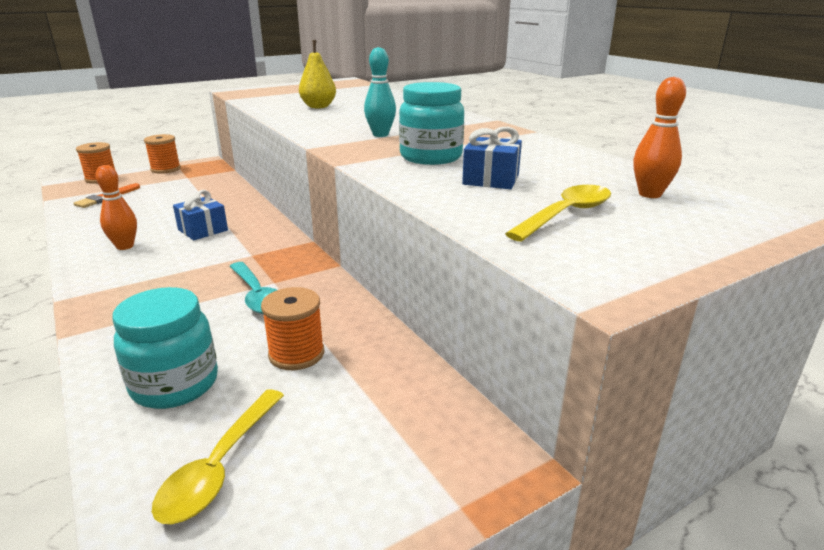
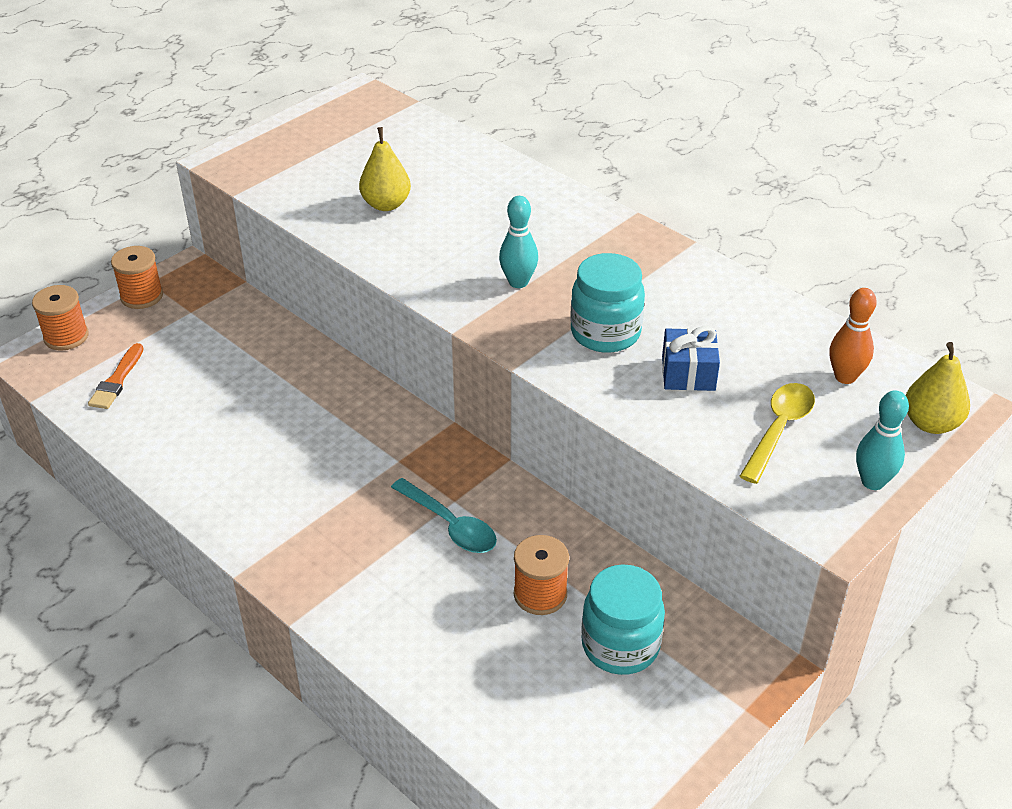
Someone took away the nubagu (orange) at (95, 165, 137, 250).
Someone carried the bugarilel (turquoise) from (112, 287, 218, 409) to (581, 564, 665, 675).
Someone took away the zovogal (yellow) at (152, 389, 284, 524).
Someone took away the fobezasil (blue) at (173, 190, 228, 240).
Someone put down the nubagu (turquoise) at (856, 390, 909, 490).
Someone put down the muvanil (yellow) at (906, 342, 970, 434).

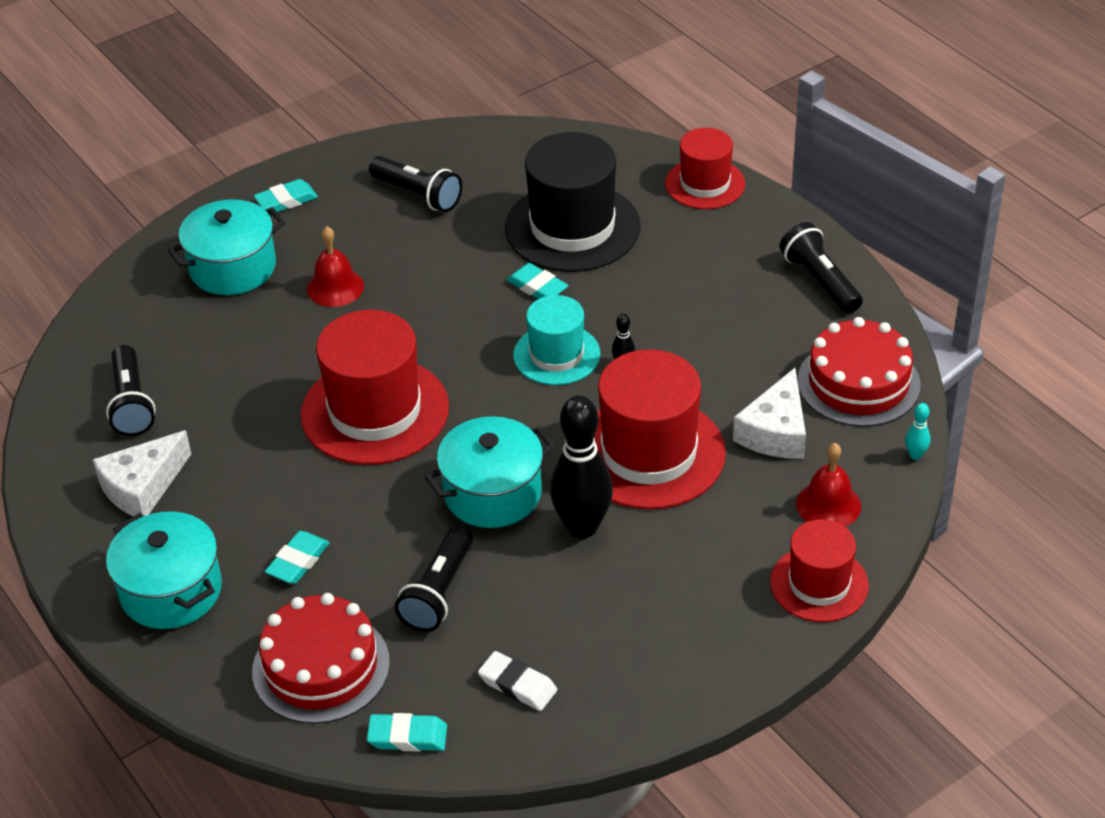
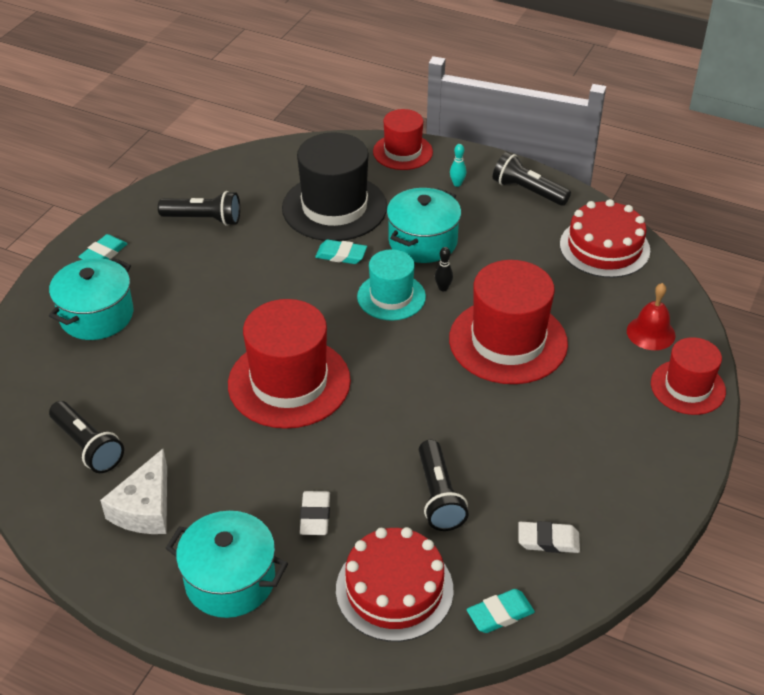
Someone repainted the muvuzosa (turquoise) at (265, 531, 330, 584), which became the muvuzosa (white) at (300, 491, 330, 535).
Someone took away the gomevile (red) at (307, 226, 364, 307).
Someone carried the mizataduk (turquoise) from (425, 416, 555, 528) to (387, 188, 461, 263).
Someone took away the nubagu (black) at (550, 396, 613, 538).
Someone took away the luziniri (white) at (733, 368, 806, 459).
Someone carried the nubagu (turquoise) from (905, 403, 930, 460) to (450, 144, 466, 187).

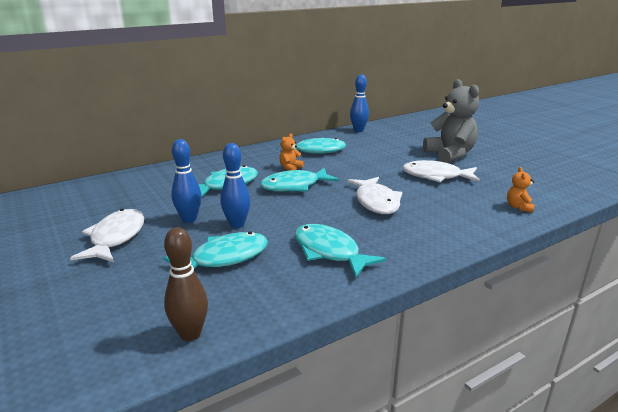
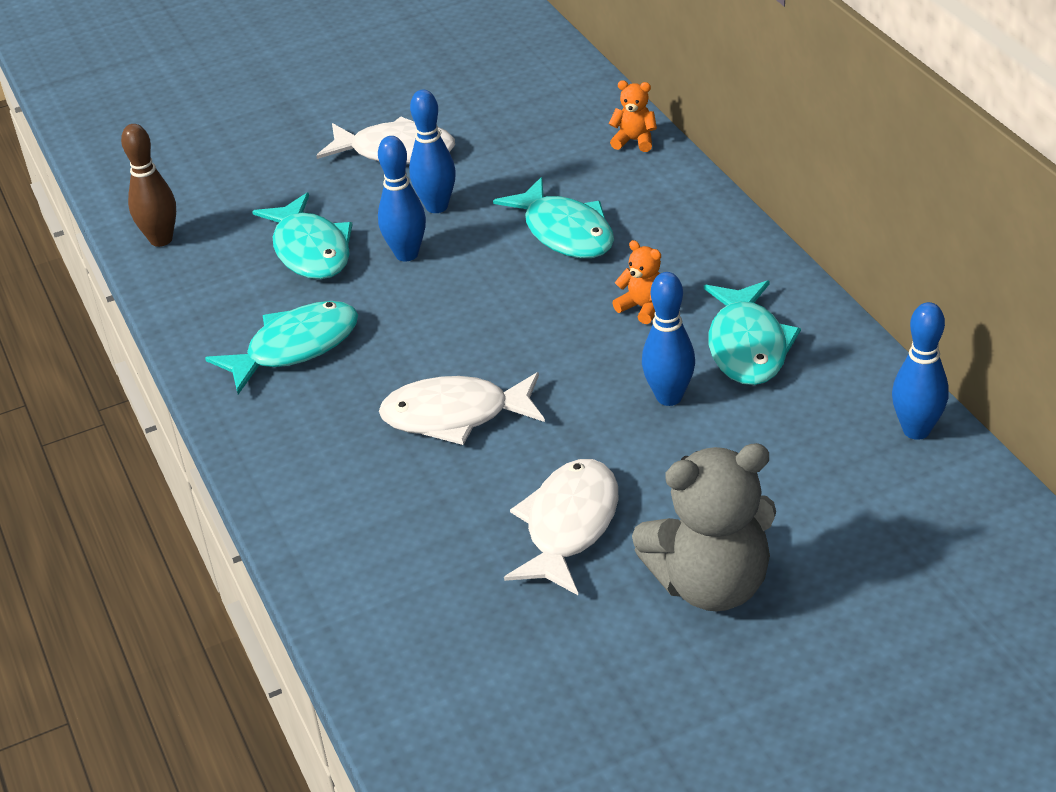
Someone took away the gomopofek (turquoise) at (260, 167, 339, 192).
Someone carried the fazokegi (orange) from (507, 167, 535, 213) to (608, 80, 657, 152).
Someone put down the nubagu (blue) at (642, 272, 695, 406).

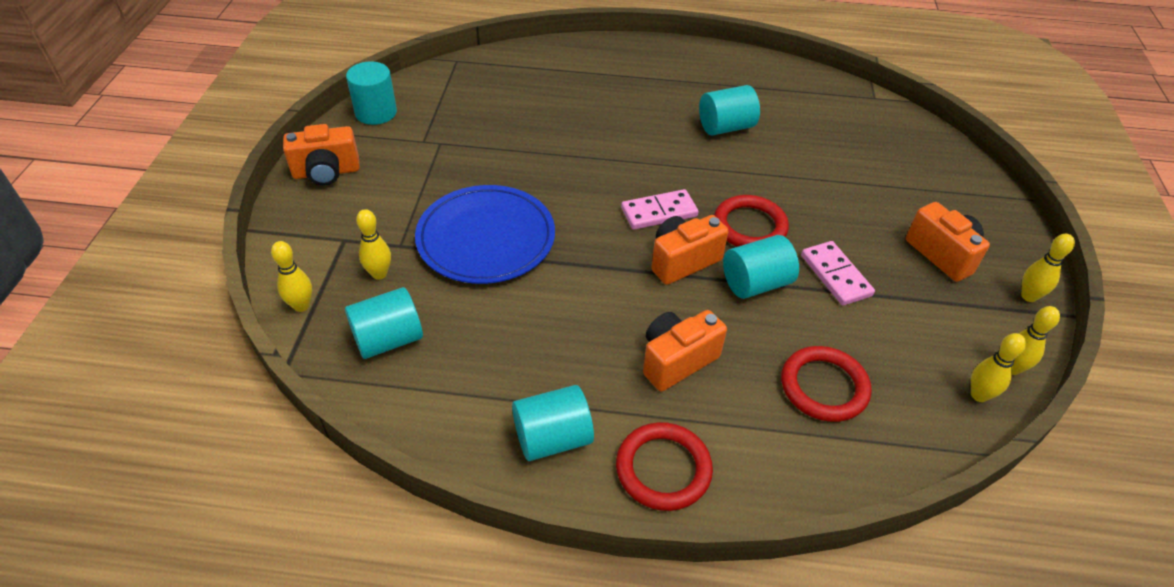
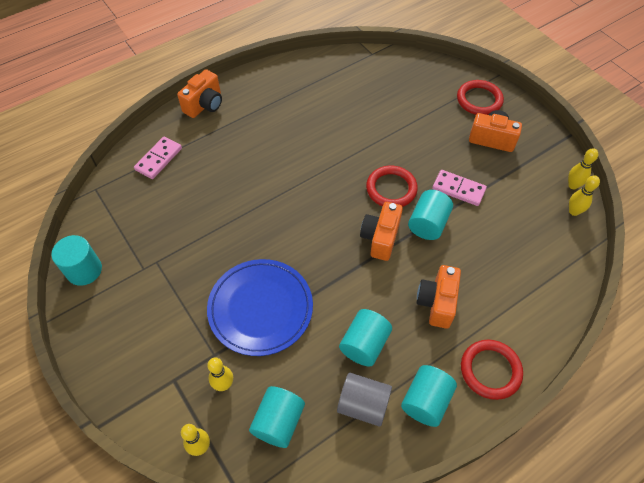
Someone carried the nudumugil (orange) from (283, 124, 360, 185) to (177, 69, 222, 118).
Someone carried the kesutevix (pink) from (621, 189, 698, 230) to (134, 137, 182, 179).
Someone carried the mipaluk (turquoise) from (699, 85, 760, 136) to (339, 309, 392, 367).
Someone carried the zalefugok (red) from (781, 346, 872, 422) to (457, 80, 504, 115).
Someone took away the nubagu (yellow) at (1021, 234, 1075, 302).
Someone put down the mipaluk (grey) at (337, 373, 392, 427).

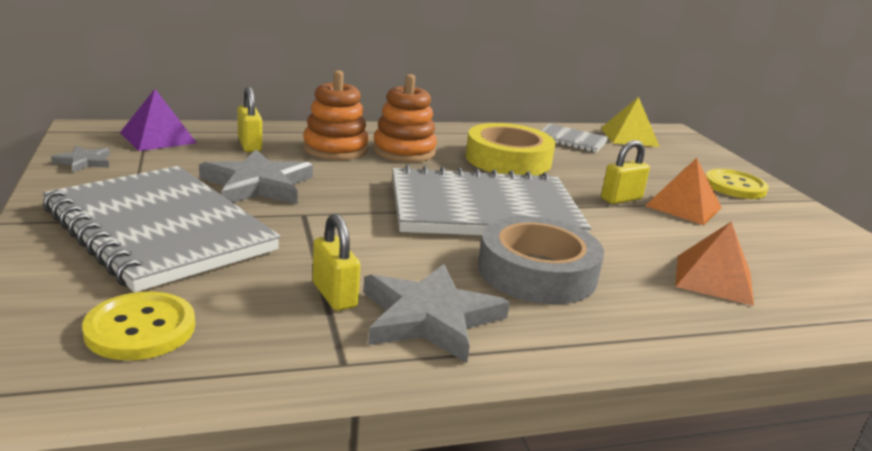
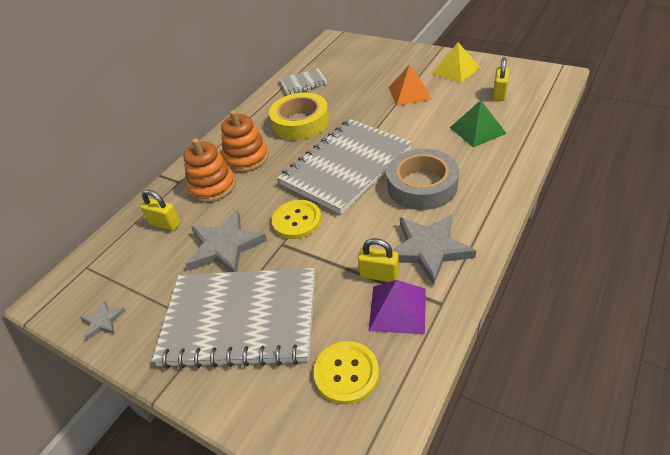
Someone carried the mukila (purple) from (120, 89, 197, 151) to (369, 280, 426, 334).
Someone carried the mukila (yellow) from (601, 97, 660, 147) to (432, 42, 481, 83).
Someone carried the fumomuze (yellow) from (601, 140, 650, 204) to (493, 57, 509, 101).
Someone repainted the mukila (orange) at (675, 222, 754, 306), which became the mukila (green) at (450, 100, 507, 147).
Someone carried the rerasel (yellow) from (706, 169, 769, 199) to (272, 200, 322, 239).

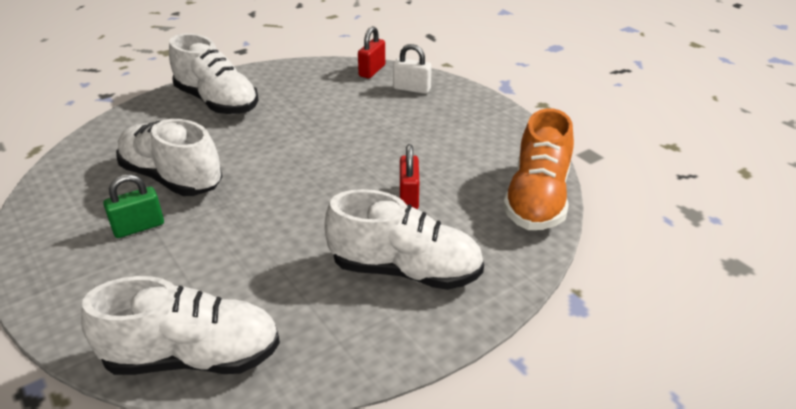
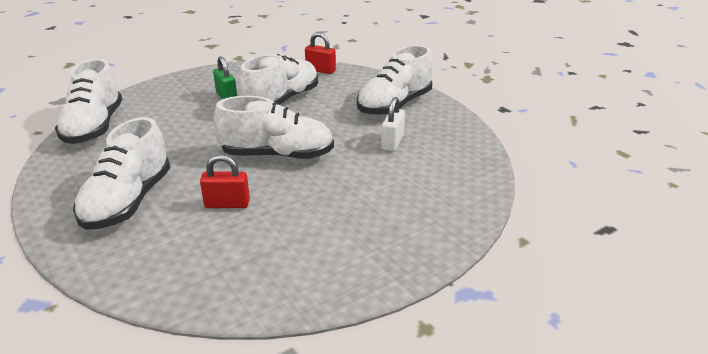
Someone carried the fumomuze (red) from (358, 26, 385, 78) to (305, 32, 336, 74).
Someone carried the fumomuze (white) from (393, 44, 432, 94) to (381, 97, 405, 152).
Someone took away the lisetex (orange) at (503, 108, 574, 230).
Someone put down the lisetex (white) at (213, 96, 334, 160).

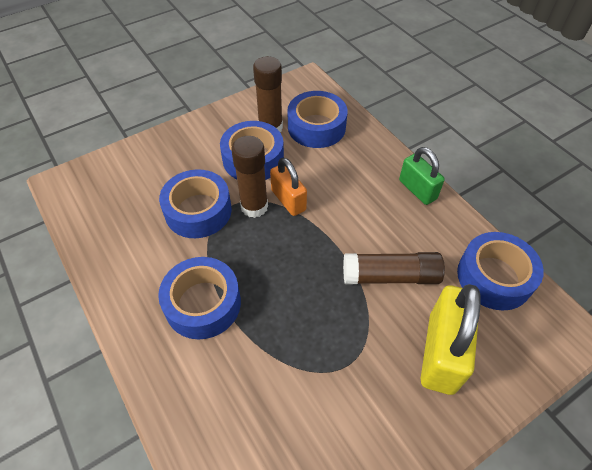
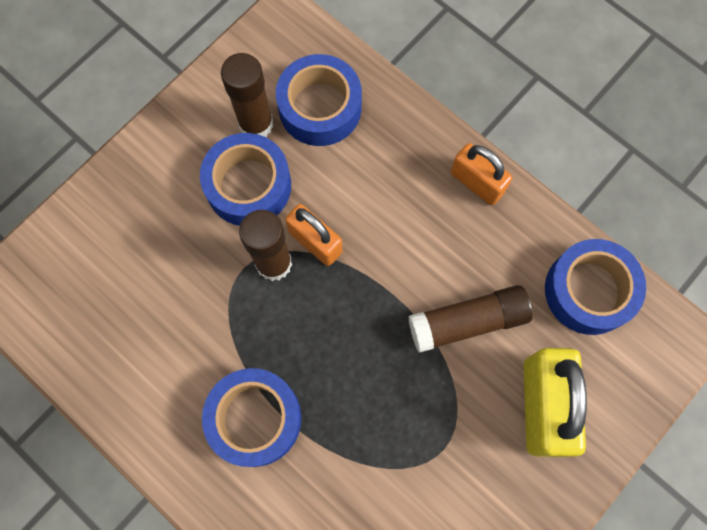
Someone took away the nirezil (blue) at (159, 169, 232, 238).
Someone repainted the fumomuze (green) at (399, 147, 445, 205), which became the fumomuze (orange) at (451, 143, 512, 205).

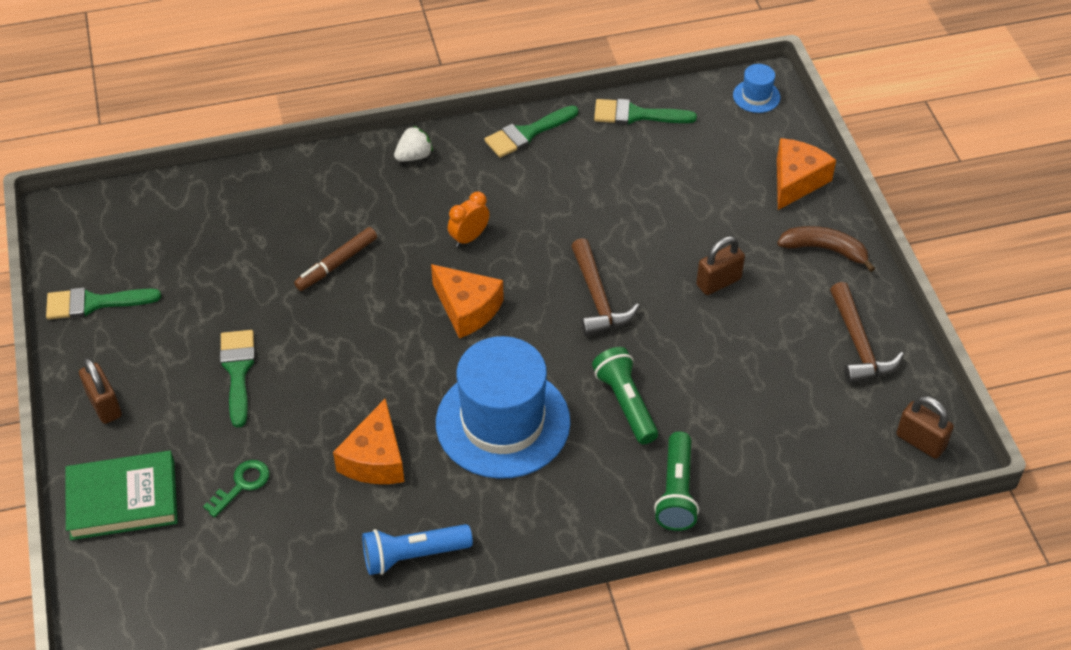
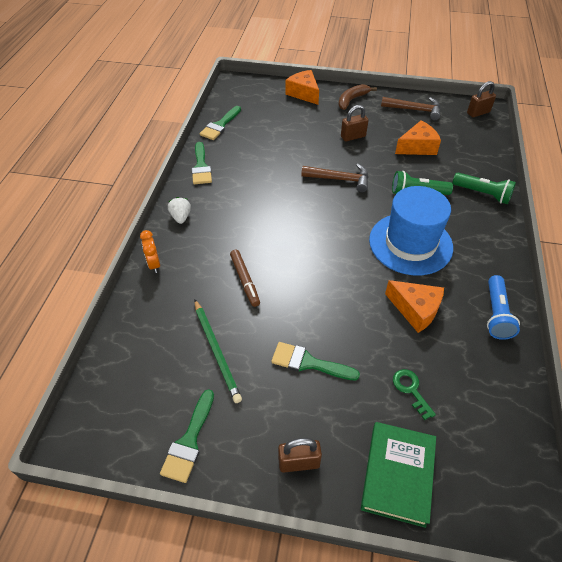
Someone carried the luziniri (orange) from (431, 264, 504, 338) to (395, 120, 441, 155).
Someone carried the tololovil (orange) from (448, 192, 490, 247) to (140, 230, 160, 273).
Someone rotated the fumomuze (brown) at (696, 236, 745, 295) by 75 degrees clockwise.
Someone took away the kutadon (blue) at (733, 64, 780, 113).
Someone put down the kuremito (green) at (194, 300, 242, 403).

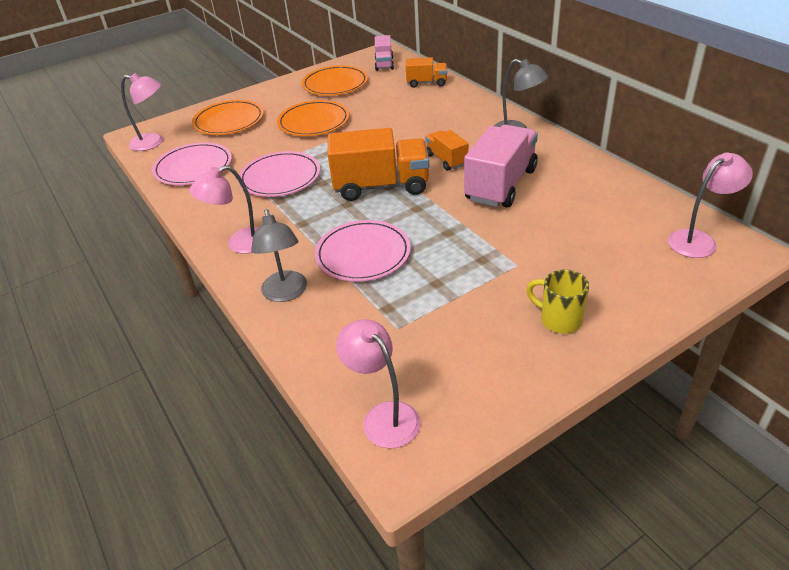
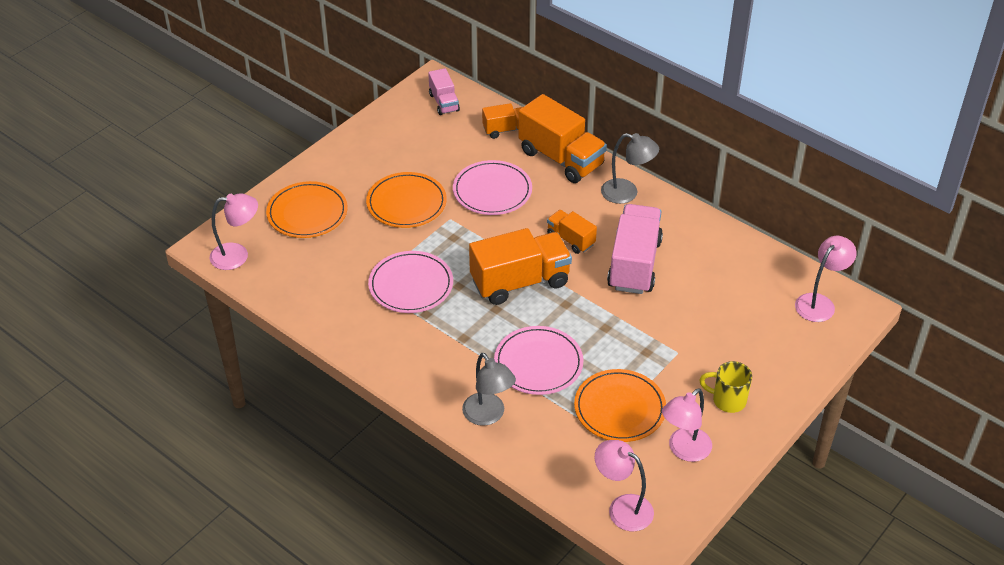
Someone carried the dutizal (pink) from (152, 142, 232, 185) to (453, 160, 532, 215).
Someone carried the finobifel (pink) from (189, 165, 259, 254) to (662, 388, 712, 462).
Someone carried the dutizal (orange) from (302, 65, 368, 96) to (574, 369, 666, 442).
Someone put down the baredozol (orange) at (518, 94, 607, 183).

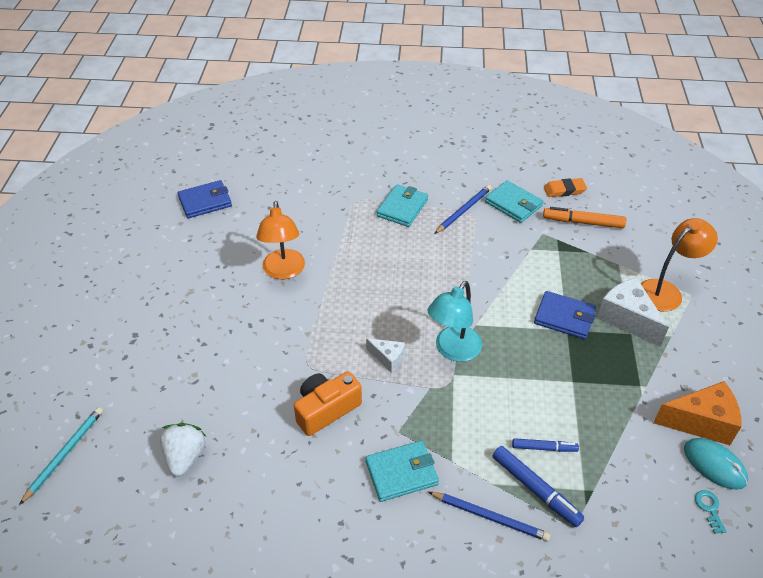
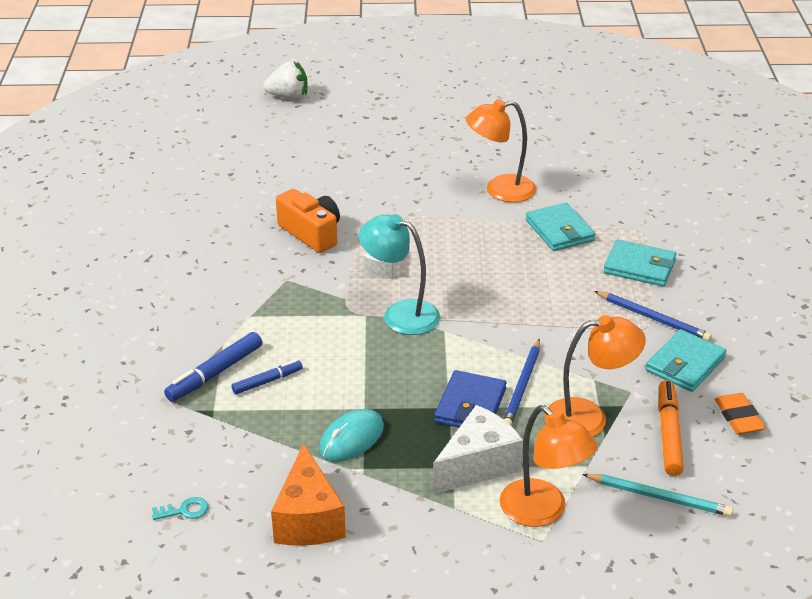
Someone carried the kuremito (turquoise) from (19, 407, 103, 505) to (582, 474, 733, 517).
Someone carried the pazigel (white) from (160, 423, 206, 476) to (263, 62, 308, 99).
Someone took away the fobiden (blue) at (177, 180, 232, 218).
Someone carried the fobiden (turquoise) from (366, 441, 439, 502) to (526, 203, 595, 251).
Someone carried the kuremito (blue) from (428, 492, 551, 541) to (504, 339, 540, 425).
Someone rotated the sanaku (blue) at (512, 438, 579, 452) by 120 degrees counterclockwise.
Someone carried the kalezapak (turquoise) from (684, 438, 748, 490) to (319, 409, 384, 462).
Someone put down the finobifel (orange) at (545, 315, 646, 437).

